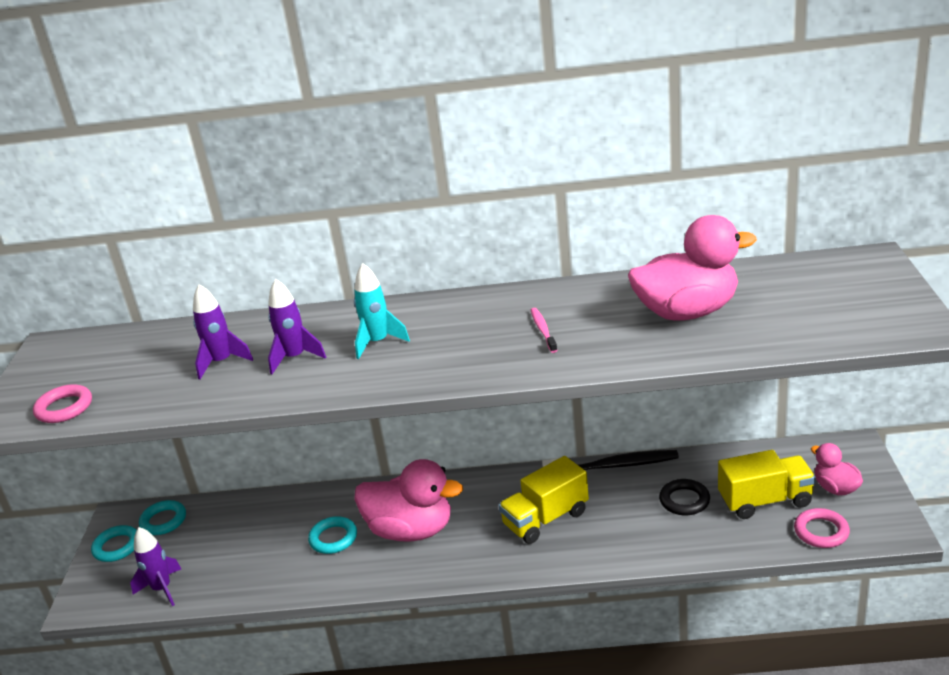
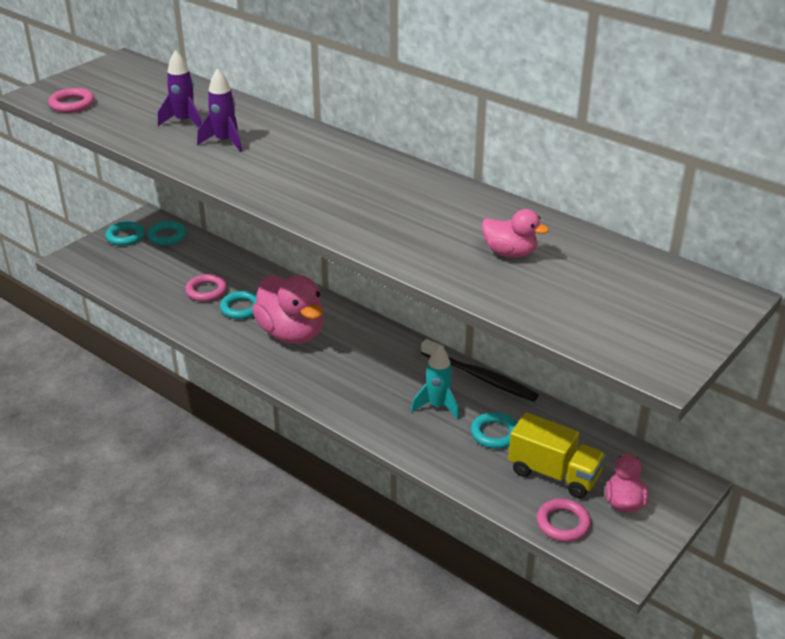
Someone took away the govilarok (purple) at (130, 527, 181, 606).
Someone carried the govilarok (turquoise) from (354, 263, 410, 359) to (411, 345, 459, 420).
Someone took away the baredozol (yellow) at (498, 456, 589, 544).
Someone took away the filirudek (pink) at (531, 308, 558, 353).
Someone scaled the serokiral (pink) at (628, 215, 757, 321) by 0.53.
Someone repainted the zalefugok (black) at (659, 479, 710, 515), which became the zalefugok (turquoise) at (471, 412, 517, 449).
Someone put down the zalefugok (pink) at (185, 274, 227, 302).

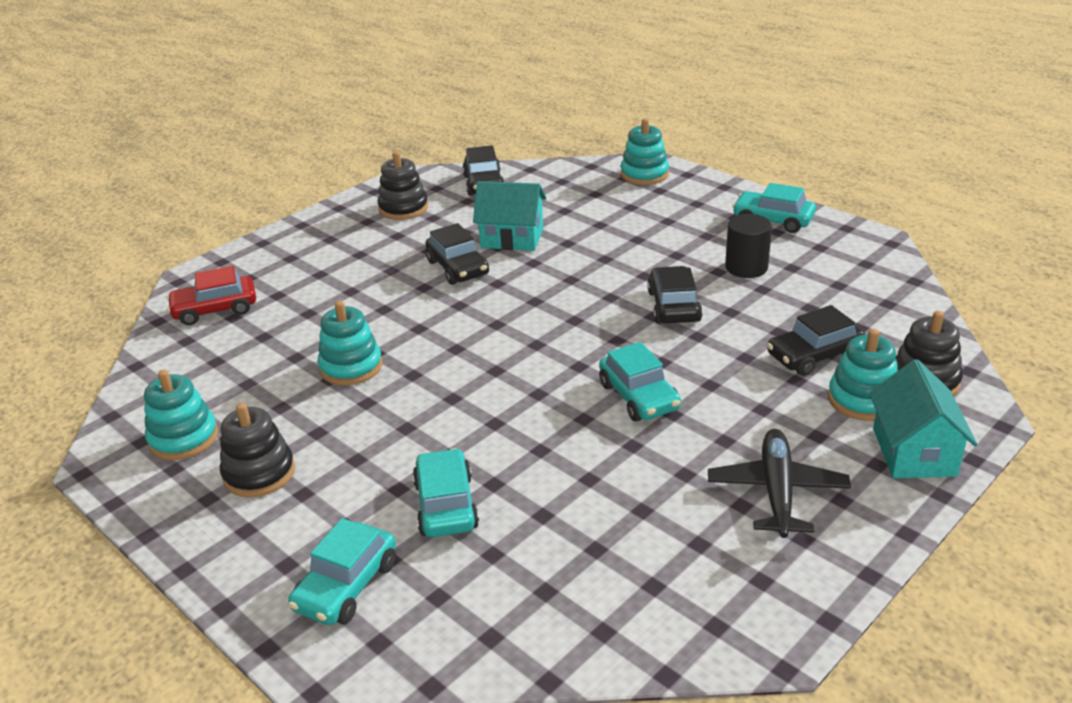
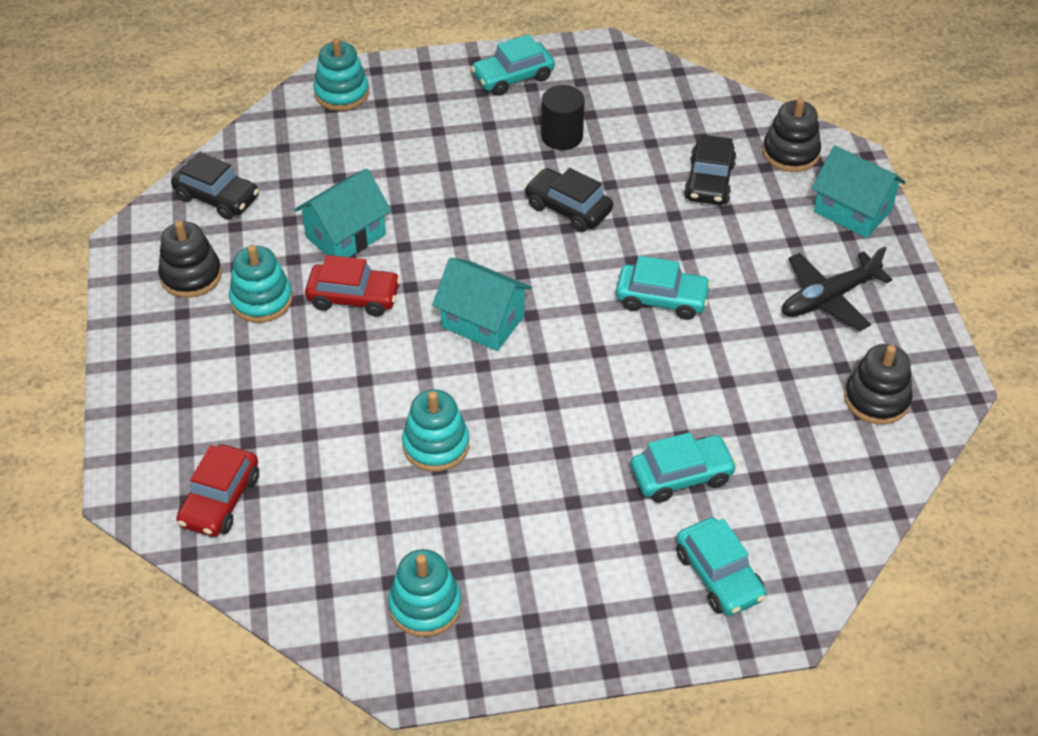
Someone carried the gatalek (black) from (220, 403, 295, 497) to (844, 344, 913, 425).
Someone rotated the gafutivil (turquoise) at (412, 448, 479, 537) by 135 degrees clockwise.
Someone repainted the gafutivil (black) at (425, 223, 489, 285), which became the gafutivil (red) at (305, 255, 401, 317).
Someone rotated the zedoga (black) at (708, 429, 851, 538) by 75 degrees counterclockwise.
Someone carried the gatalek (turquoise) from (828, 329, 898, 421) to (229, 245, 293, 323).
Someone put down the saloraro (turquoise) at (432, 258, 532, 351).

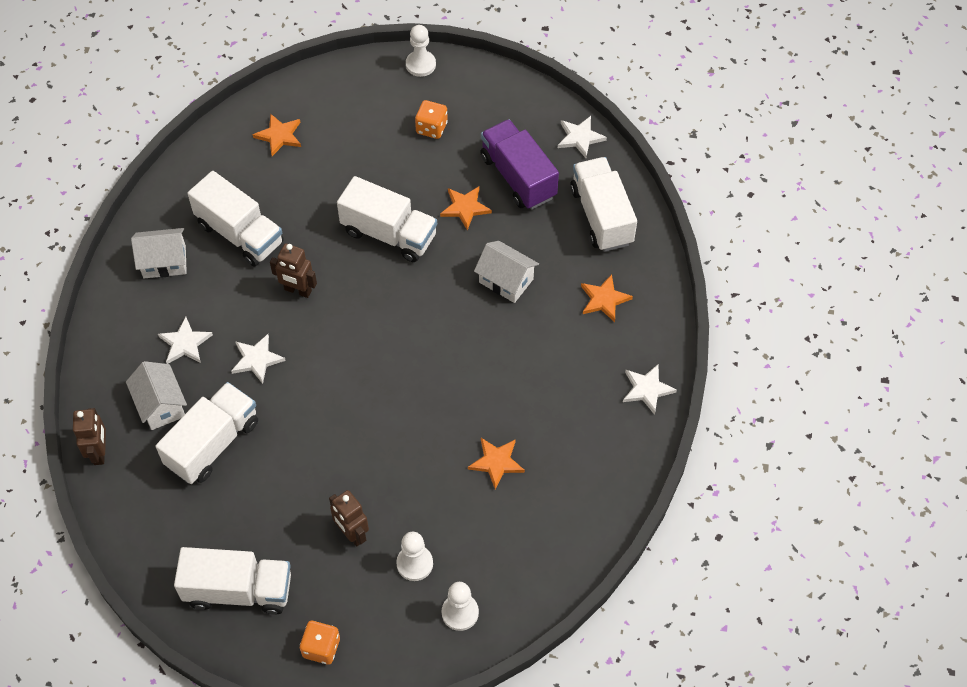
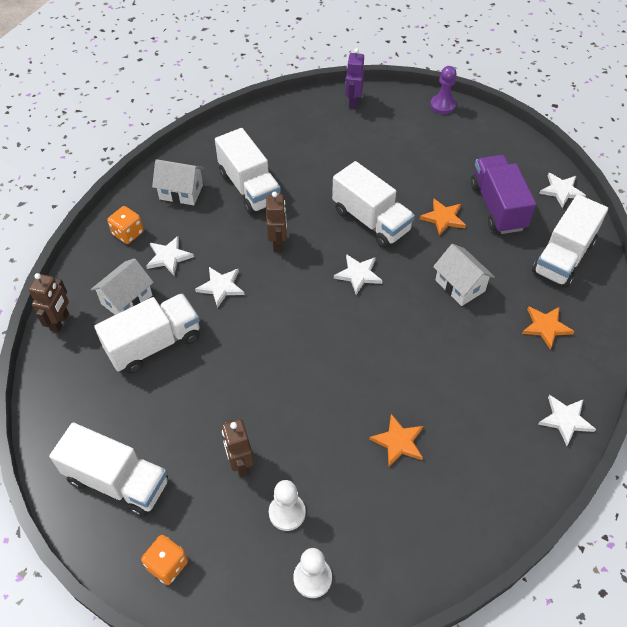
Someone rotated the saloraro (white) at (126, 361, 187, 430) by 45 degrees clockwise.
Someone took away the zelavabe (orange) at (253, 113, 301, 156).
Someone rotated the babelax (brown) at (270, 243, 317, 298) by 135 degrees counterclockwise.
Someone repainted the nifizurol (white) at (406, 25, 436, 77), which became the nifizurol (purple) at (430, 66, 457, 114).
Someone carried the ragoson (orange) from (415, 100, 448, 139) to (107, 206, 144, 244).
Someone rotated the baredozol (white) at (570, 157, 637, 251) by 150 degrees counterclockwise.
Someone put down the zelavabe (white) at (334, 254, 383, 295).
Someone put down the babelax (purple) at (345, 48, 365, 109).

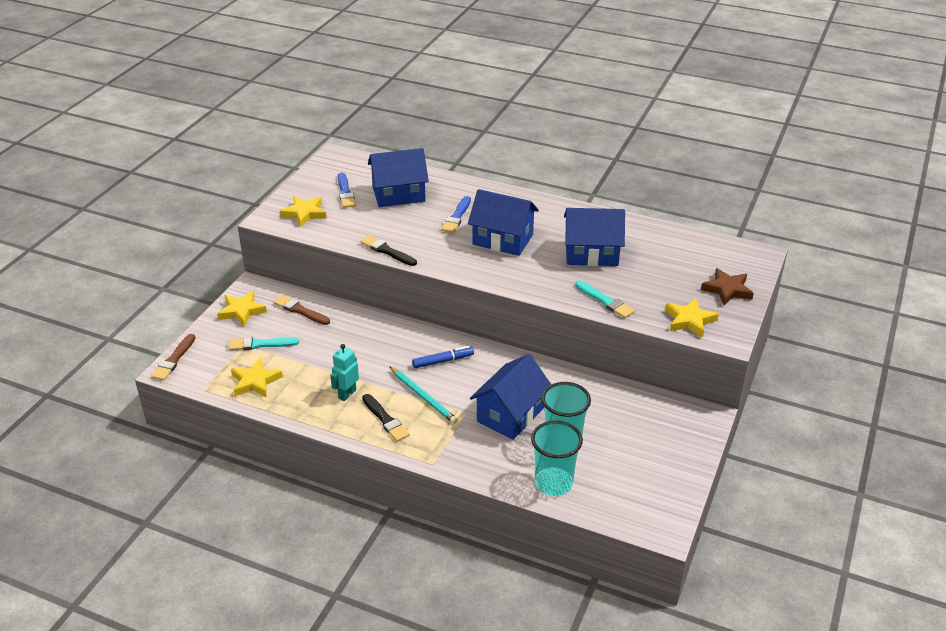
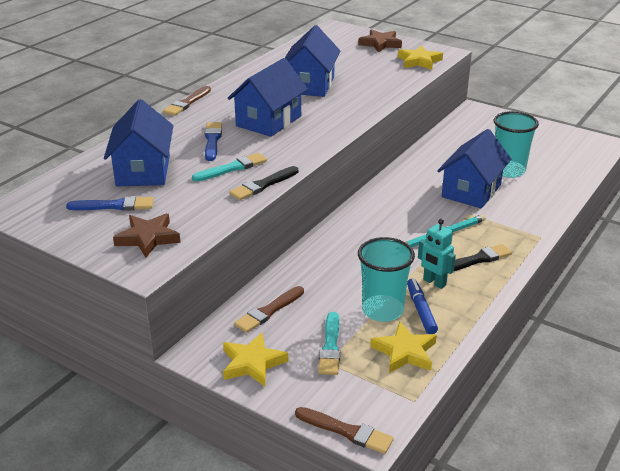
Someone repainted the zelavabe (yellow) at (280, 196, 327, 227), which became the zelavabe (brown) at (113, 213, 181, 257).
Someone carried the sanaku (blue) from (412, 346, 474, 368) to (407, 278, 438, 334).
Someone rotated the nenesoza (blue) at (441, 196, 471, 233) by 120 degrees counterclockwise.
Someone rotated the saloraro (blue) at (470, 354, 551, 440) by 75 degrees clockwise.
Someone carried the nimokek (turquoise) from (531, 420, 583, 496) to (358, 237, 415, 322).
Someone carried the nenesoza (turquoise) from (575, 281, 635, 318) to (192, 153, 267, 182).
Someone put down the nenesoza (brown) at (163, 86, 211, 116).

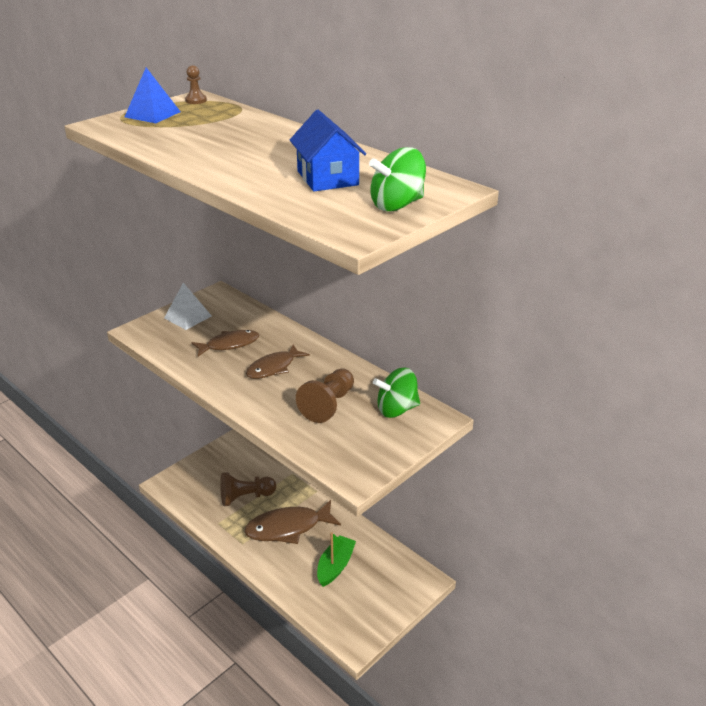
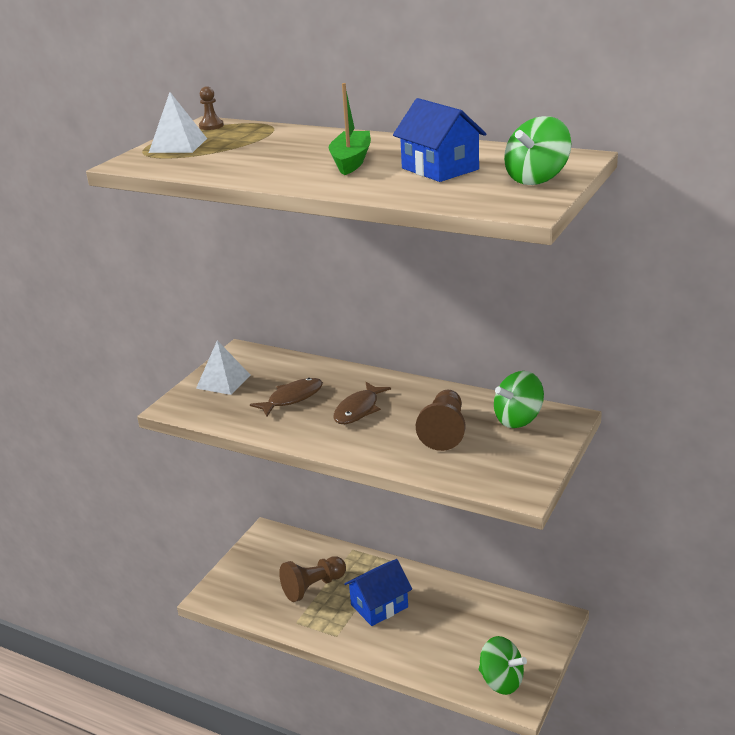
Someone repainted the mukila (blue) at (125, 68, 181, 123), which became the mukila (white) at (149, 92, 207, 153).
Someone swapped the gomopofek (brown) at (244, 500, 341, 544) for the saloraro (blue) at (344, 559, 412, 626).
Someone carried the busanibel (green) from (317, 532, 356, 587) to (329, 83, 371, 175).
Someone put down the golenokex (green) at (479, 636, 527, 695).

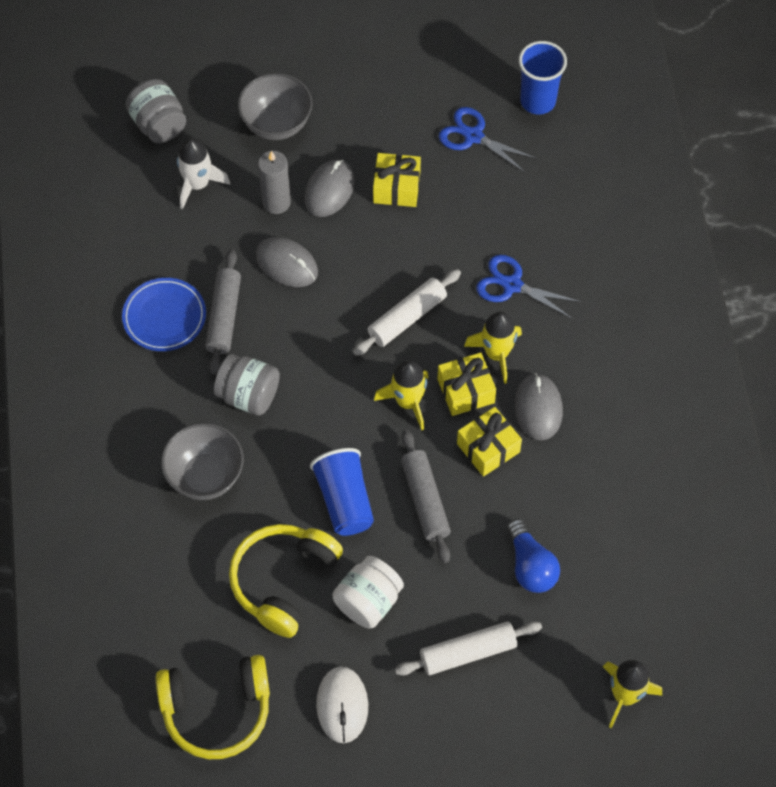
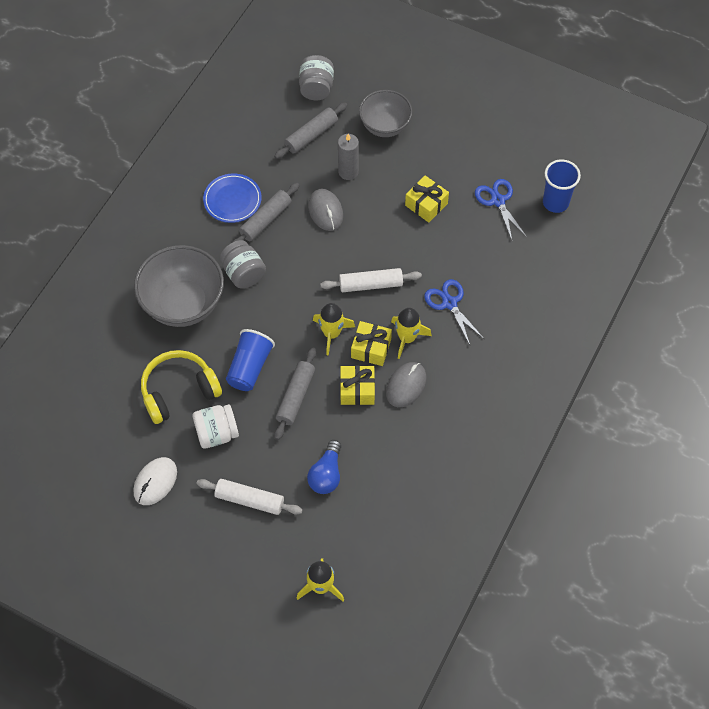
Someone took away the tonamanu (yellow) at (156, 655, 270, 759).
Someone scaled the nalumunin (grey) at (161, 423, 244, 500) by 1.55.
Someone swapped the govilarok (white) at (177, 139, 230, 209) for the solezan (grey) at (274, 103, 347, 159).
Someone took away the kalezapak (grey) at (304, 160, 355, 217).

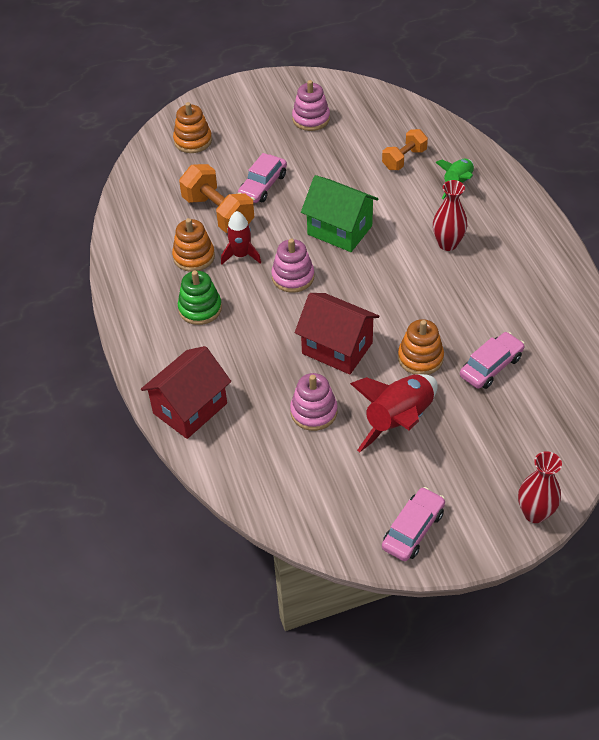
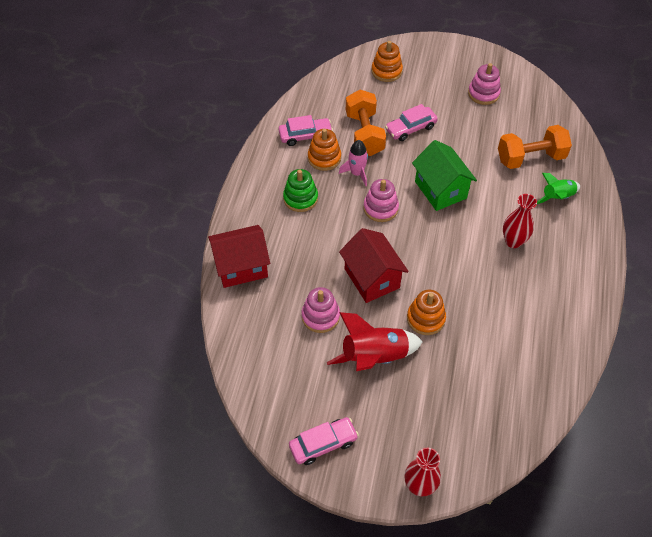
Someone repainted the govilarok (red) at (221, 211, 261, 265), which became the govilarok (pink) at (339, 140, 368, 186).
Someone scaled the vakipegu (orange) at (382, 129, 428, 170) by 1.59.
Someone carried the gafutivil (pink) from (460, 332, 525, 389) to (279, 115, 333, 146).

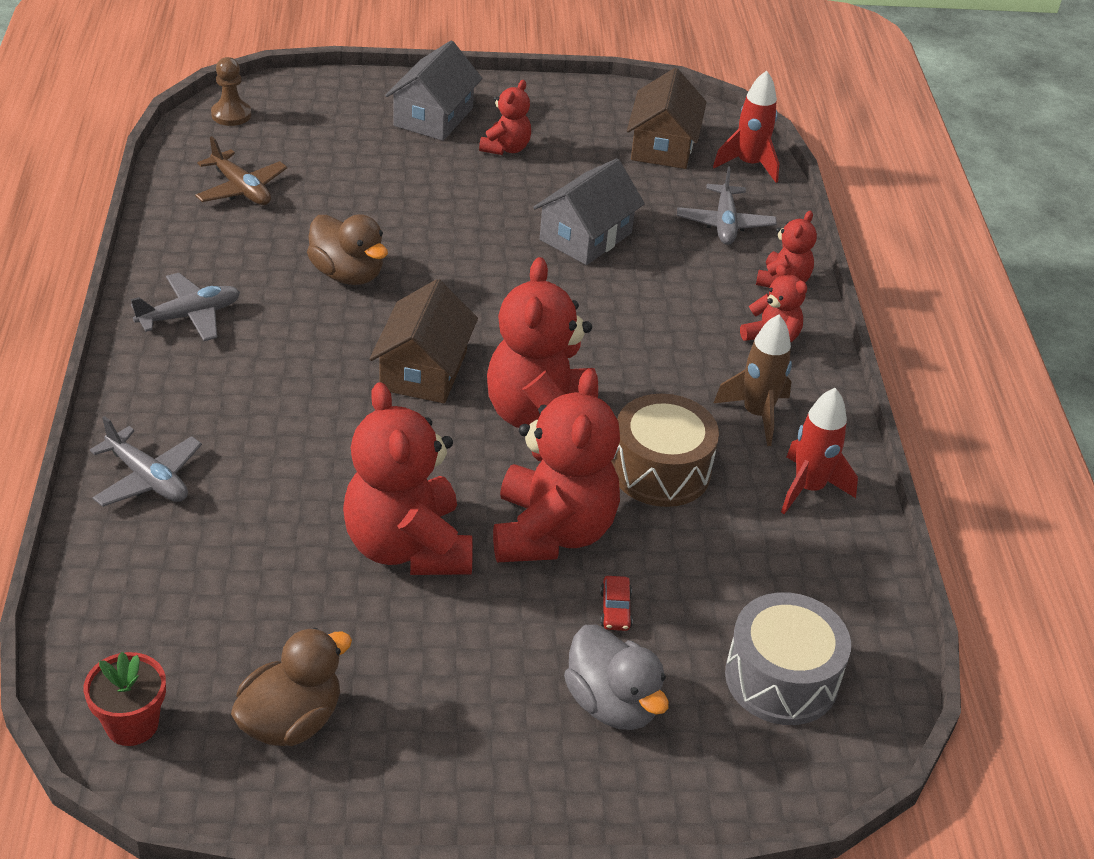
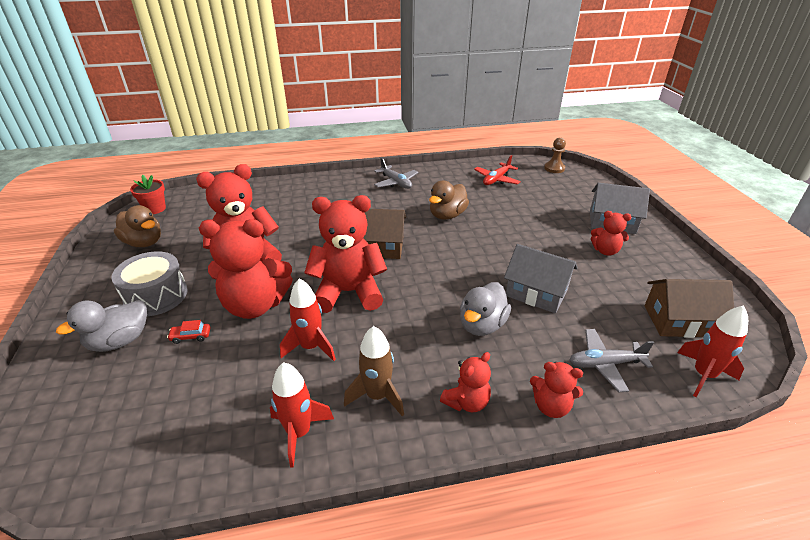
Someone took away the zedoga (grey) at (90, 416, 202, 507).
Someone repainted the zedoga (brown) at (195, 136, 287, 205), which became the zedoga (red) at (474, 155, 521, 185).
Someone swapped the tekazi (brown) at (611, 394, 719, 507) for the govilarok (red) at (280, 278, 336, 361).
Someone carried the tekazi (grey) from (725, 592, 851, 725) to (111, 251, 188, 316).
Someone put down the serokiral (grey) at (460, 282, 511, 336).

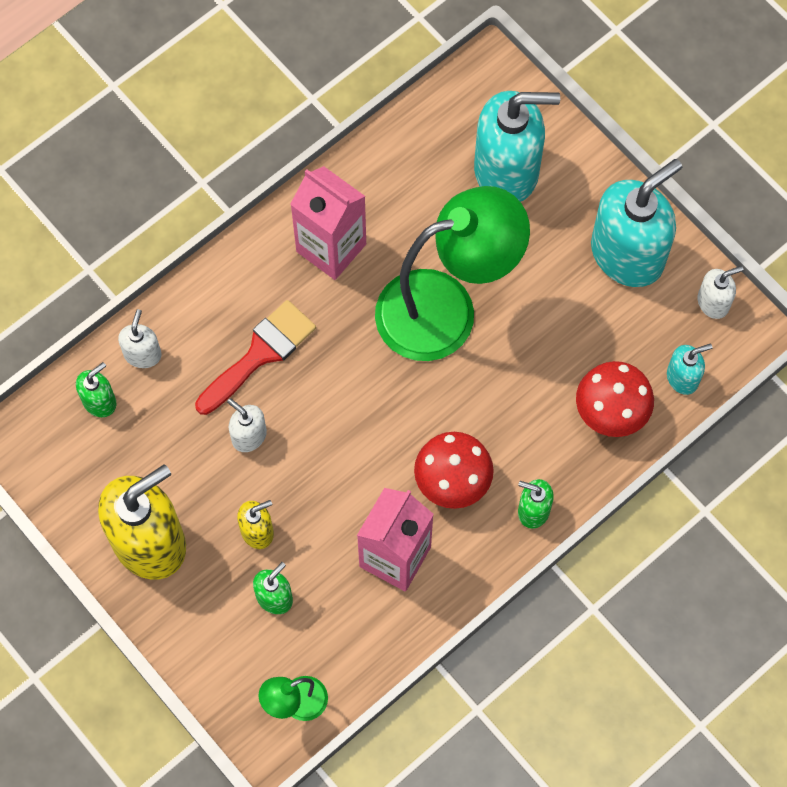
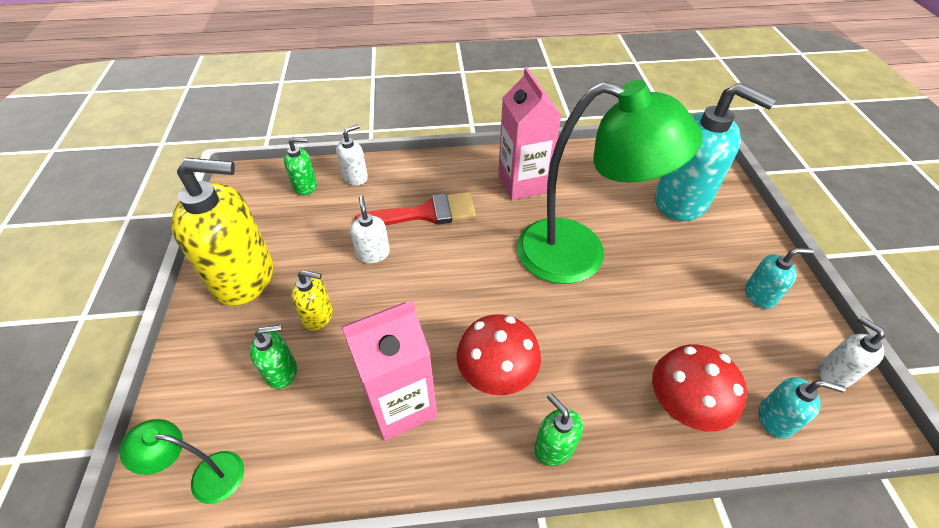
Someone scaled the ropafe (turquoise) at (591, 159, 682, 287) by 0.46.
Someone rotated the ropafe (white) at (698, 266, 743, 319) by 135 degrees counterclockwise.

